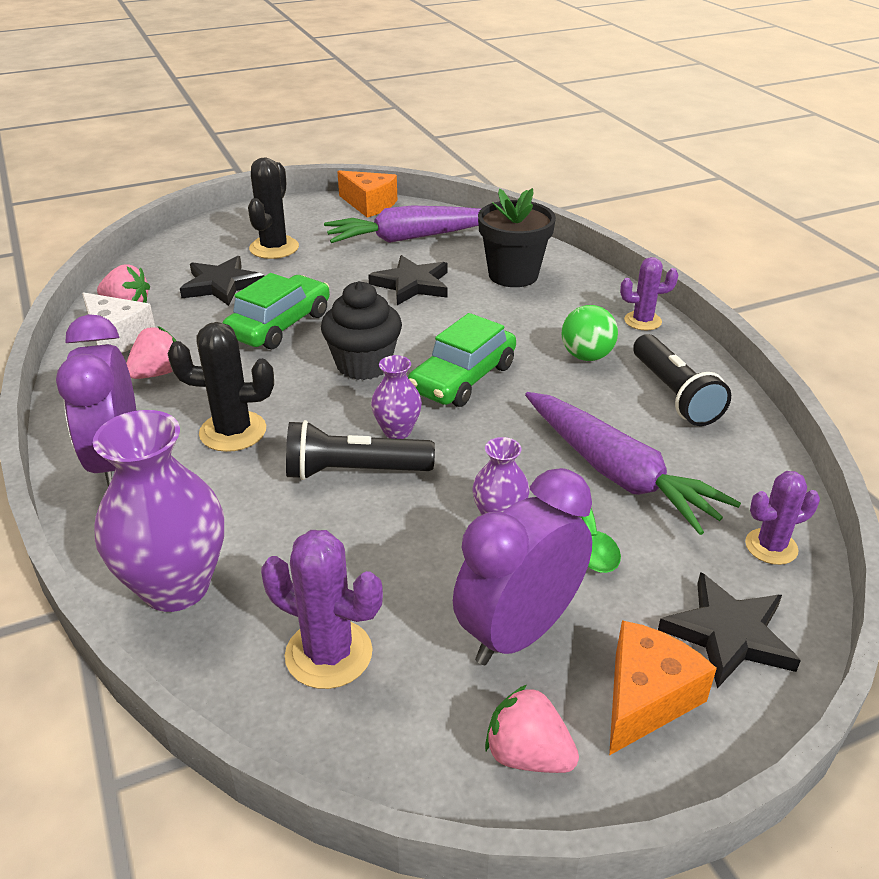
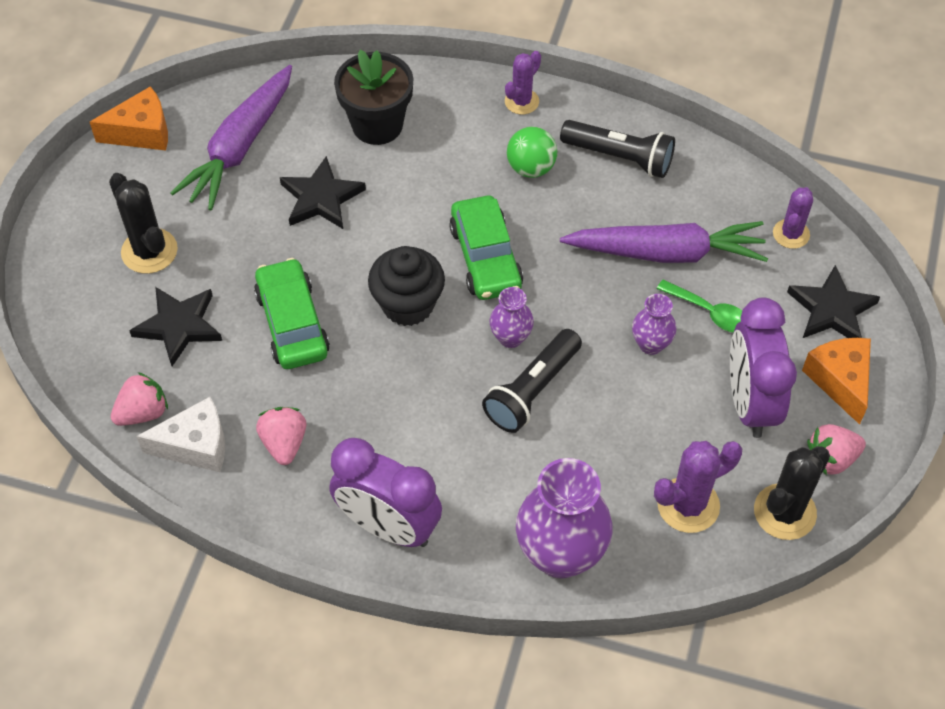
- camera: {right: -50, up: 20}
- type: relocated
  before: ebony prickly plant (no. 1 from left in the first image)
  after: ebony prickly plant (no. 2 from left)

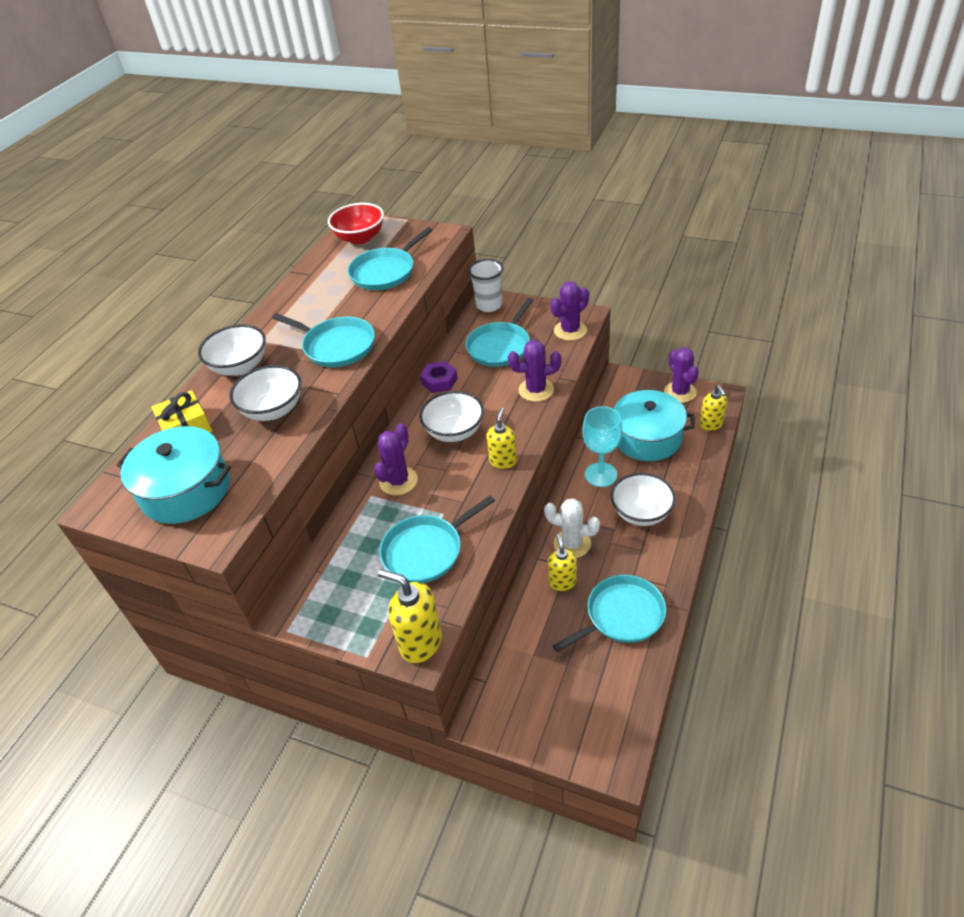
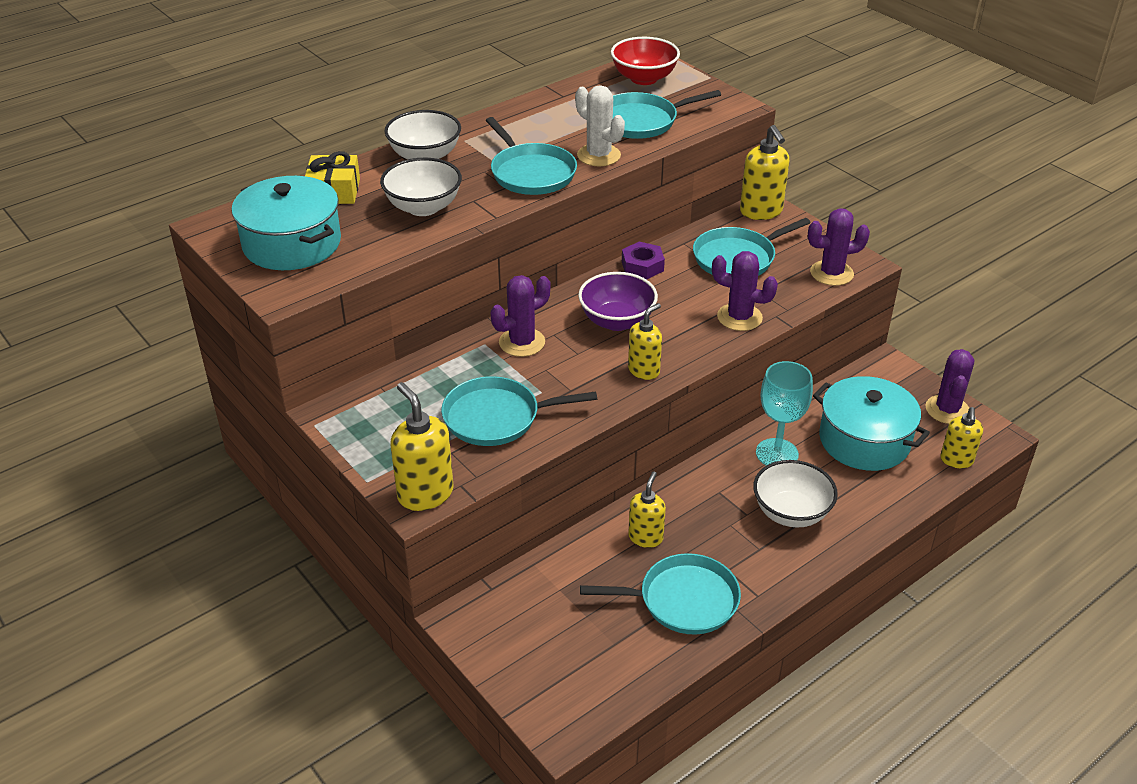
- camera: {right: 25, up: -5}
- type: colour
  before: pure white serving bowl (no. 3 from left)
  after: violet serving bowl
- type: exchanged
  before: pure white tumbler
  after: golden soap pump (no. 4 from left)
- type: relocated
  before: pure white prickly plant

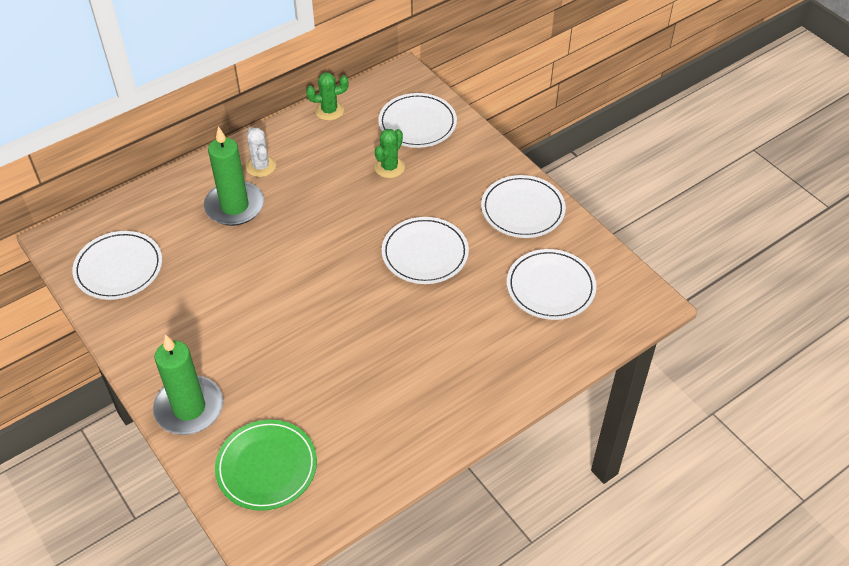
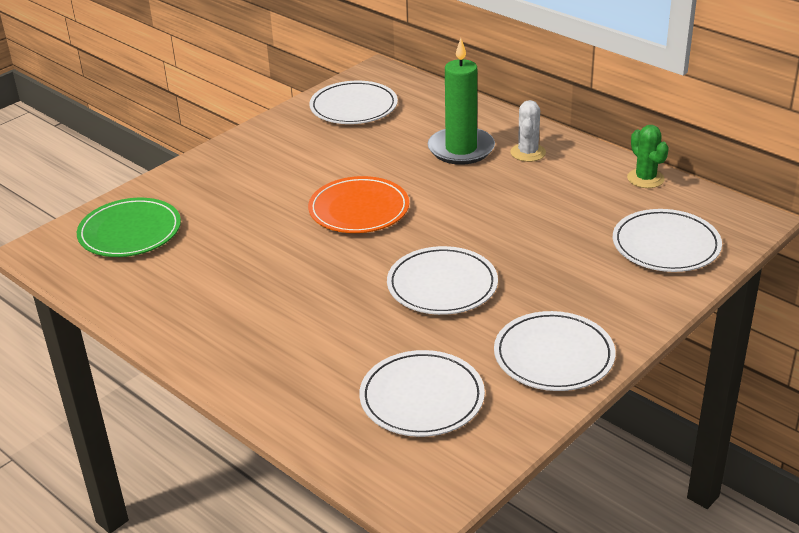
- camera: {right: 80, up: -15}
- type: missing
  before: emerald wax candle (no. 1 from left)
- type: spun
  before: pure white prickly plant
  turn: -45
- type: missing
  before: emerald prickly plant (no. 2 from left)
- type: appeared
  after: orange-coloured plate

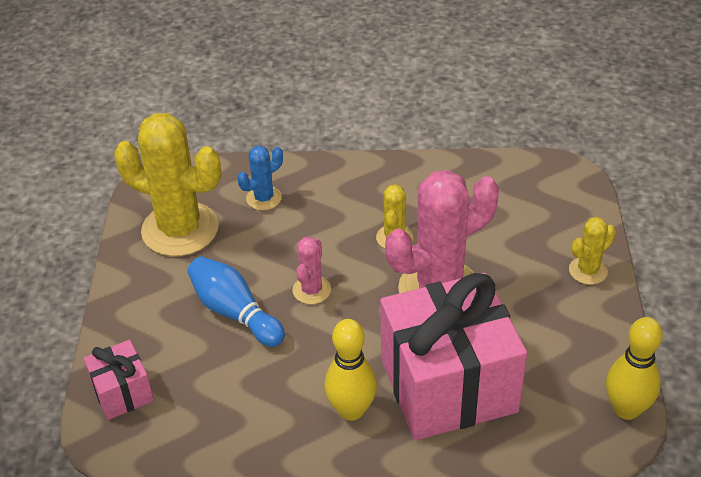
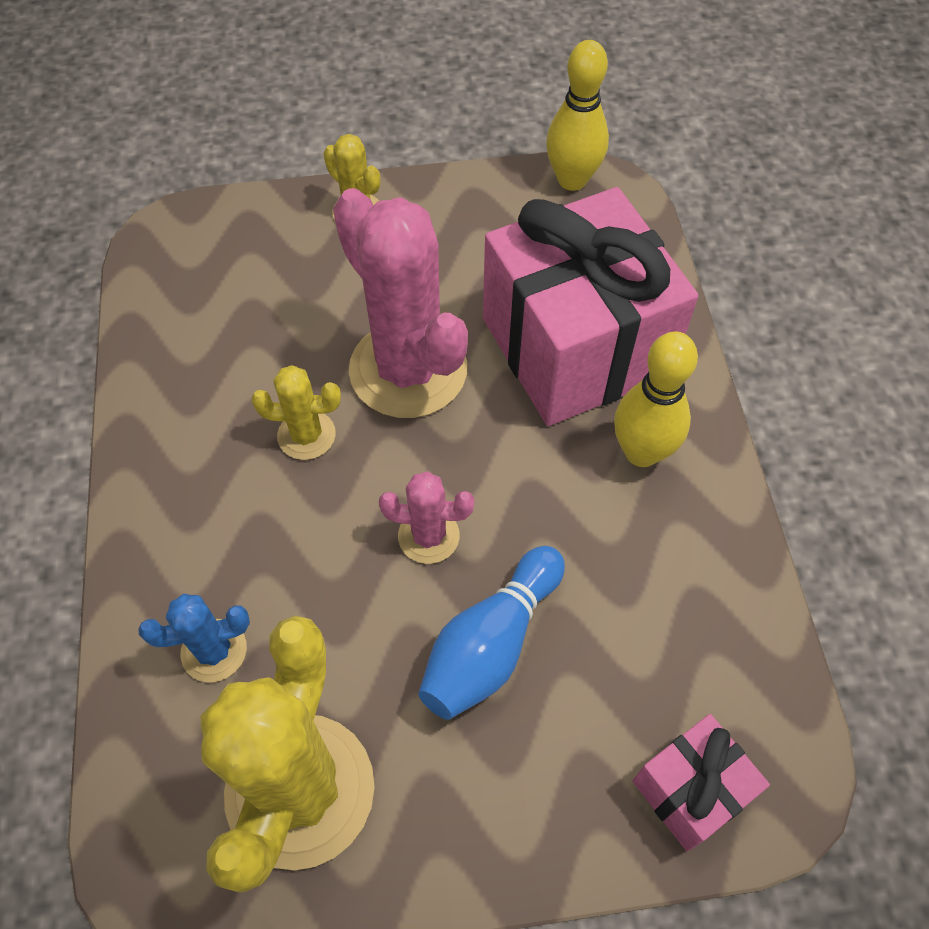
- camera: {right: -100, up: 15}
- type: spun
  before: cobalt prickly plant
  turn: -60

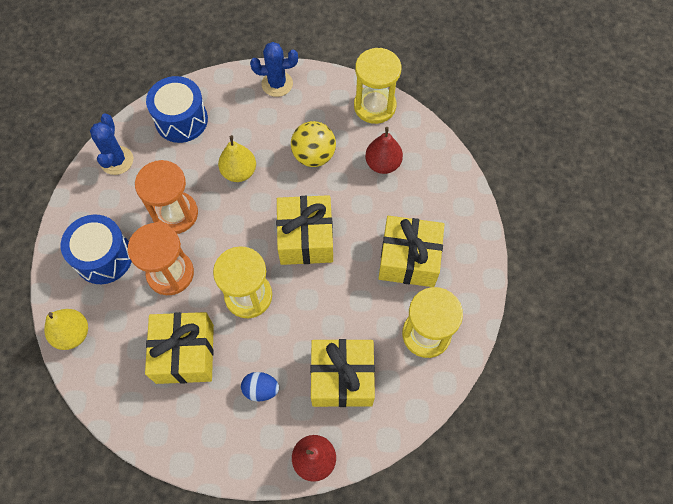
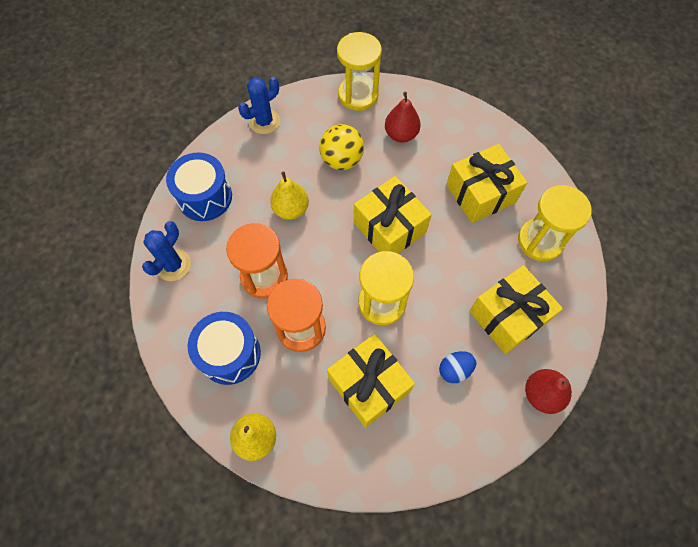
- camera: {right: -35, up: 0}
- type: spun
  before: cobalt prickly plant (no. 1 from left)
  turn: 60

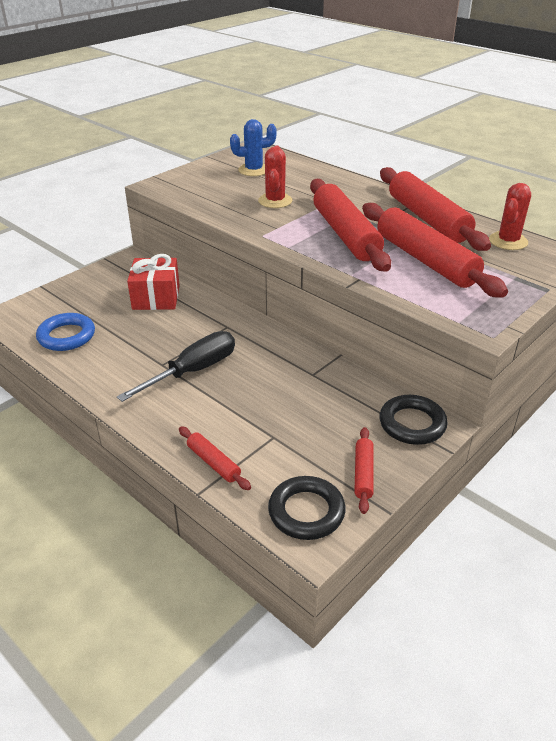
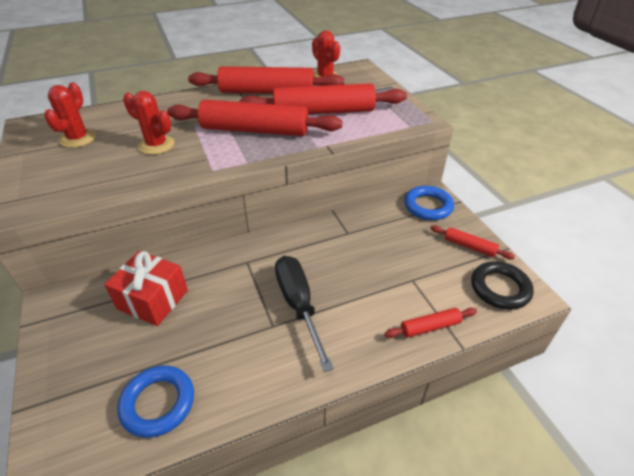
- camera: {right: -65, up: 5}
- type: colour
  before: cobalt prickly plant
  after: scarlet prickly plant (no. 1 from left)
- type: colour
  before: ebony torus (no. 2 from left)
  after: cobalt torus (no. 2 from left)

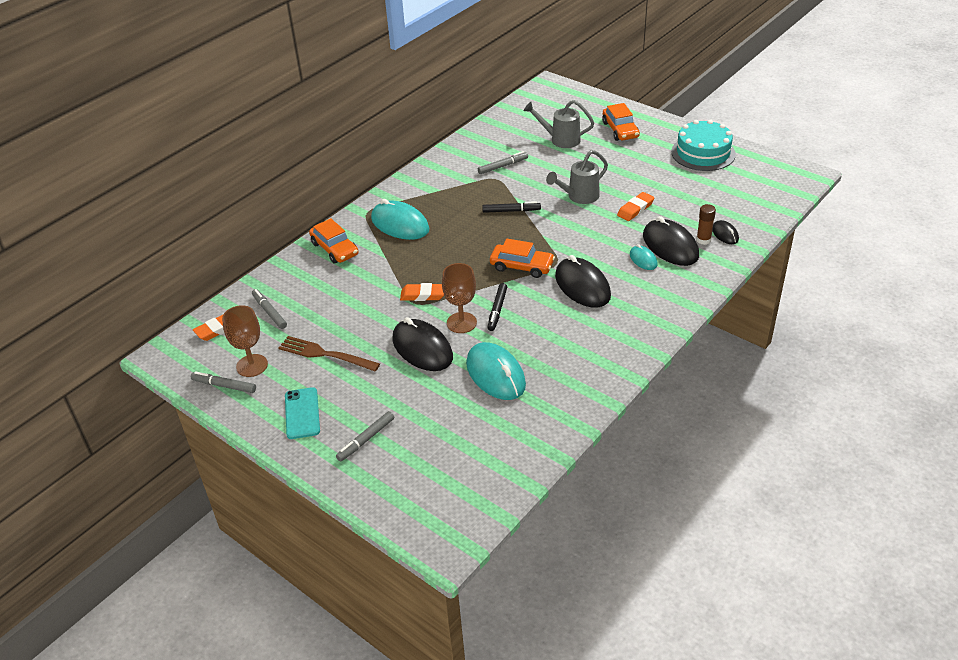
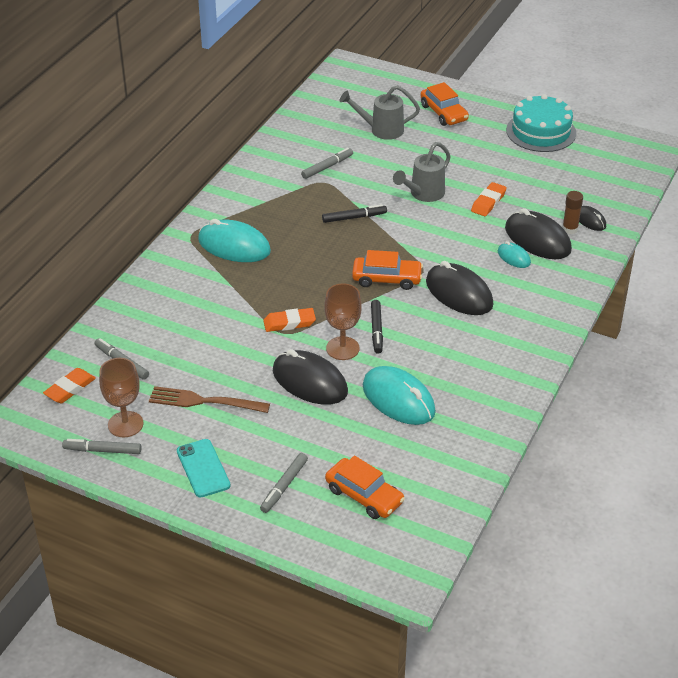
- camera: {right: -15, up: 0}
- type: relocated
  before: orange-coloured automobile (no. 1 from left)

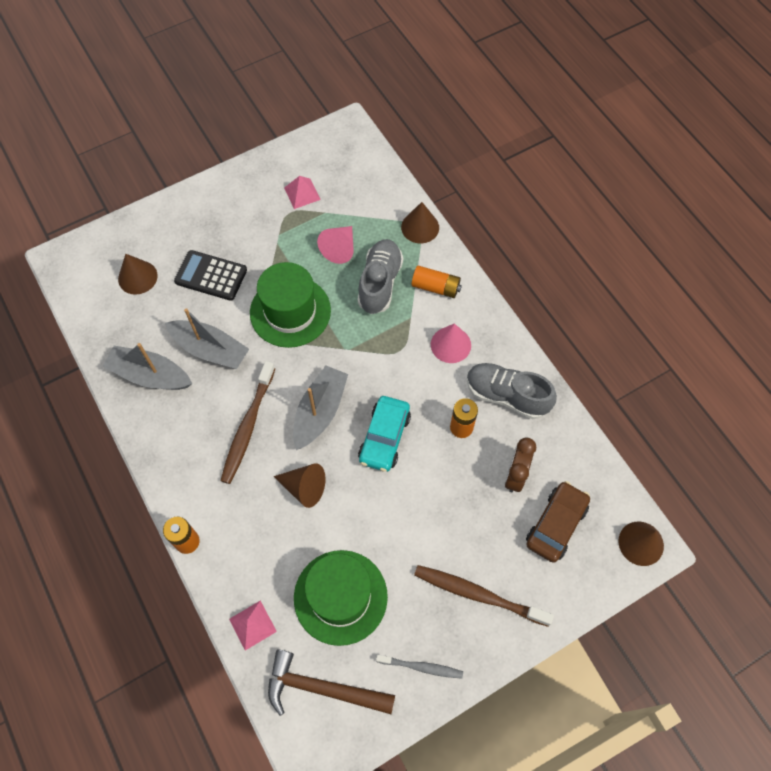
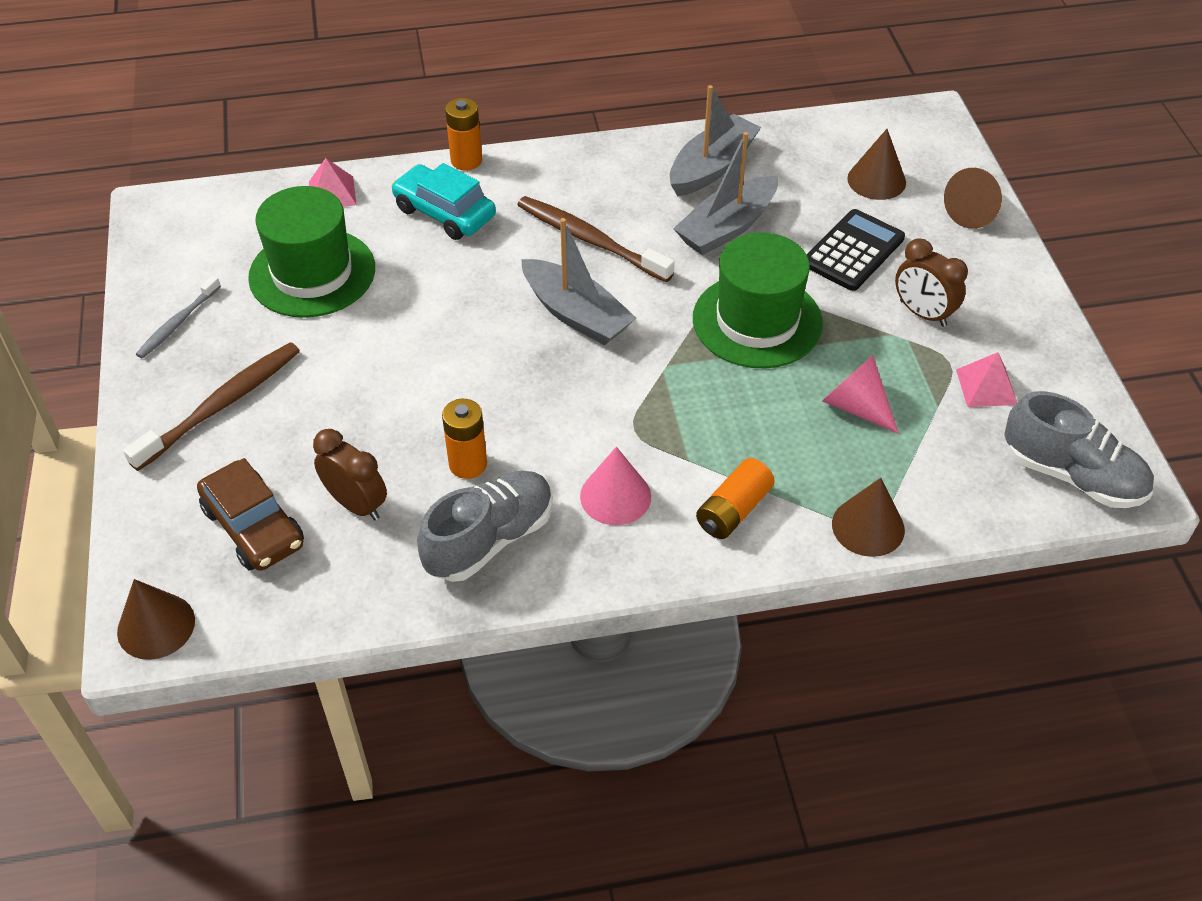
- camera: {right: 110, up: -15}
- type: missing
  before: dark brown hammer
- type: relocated
  before: dark brown cone (no. 2 from left in the first image)
  after: dark brown cone (no. 4 from left)
- type: relocated
  before: grey shoe (no. 1 from left in the first image)
  after: grey shoe (no. 2 from left)
- type: relocated
  before: turquoise automobile
- type: appeared
  after: dark brown clock (no. 2 from left)

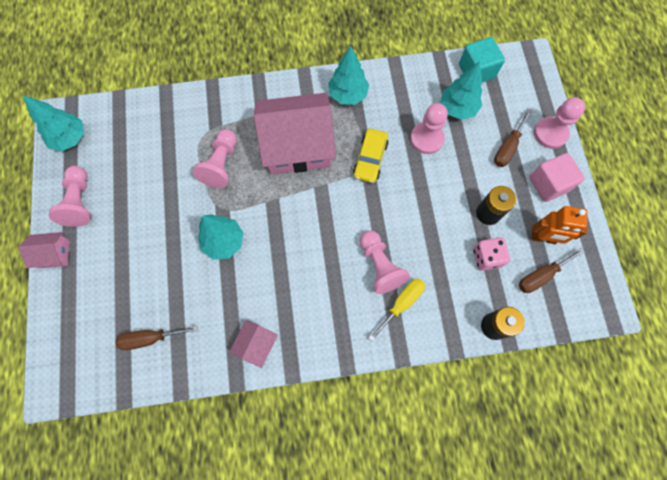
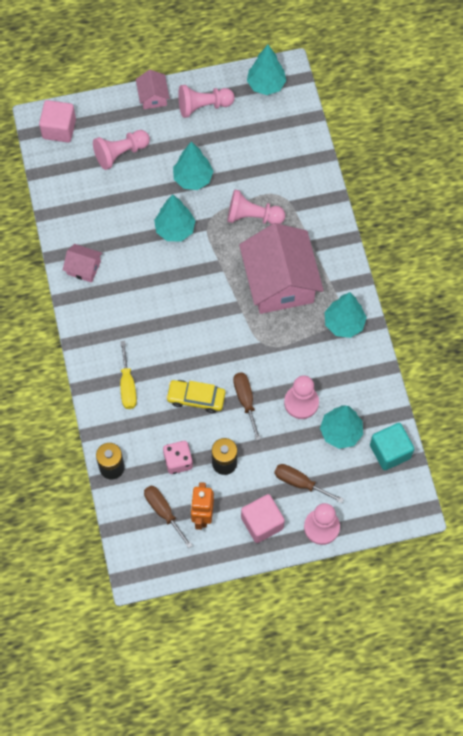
- camera: {right: 85, up: -5}
- type: relocated
  before: dark brown flat screwdriver (no. 1 from left in the first image)
  after: dark brown flat screwdriver (no. 2 from left)
- type: relocated
  before: golden automobile
- type: relocated
  before: rosy game pawn (no. 3 from left in the first image)
  after: rosy game pawn (no. 1 from left)
- type: spun
  before: golden flat screwdriver
  turn: 45
- type: appeared
  after: rosy cube (no. 1 from left)
- type: appeared
  after: turquoise fir tree (no. 2 from left)

